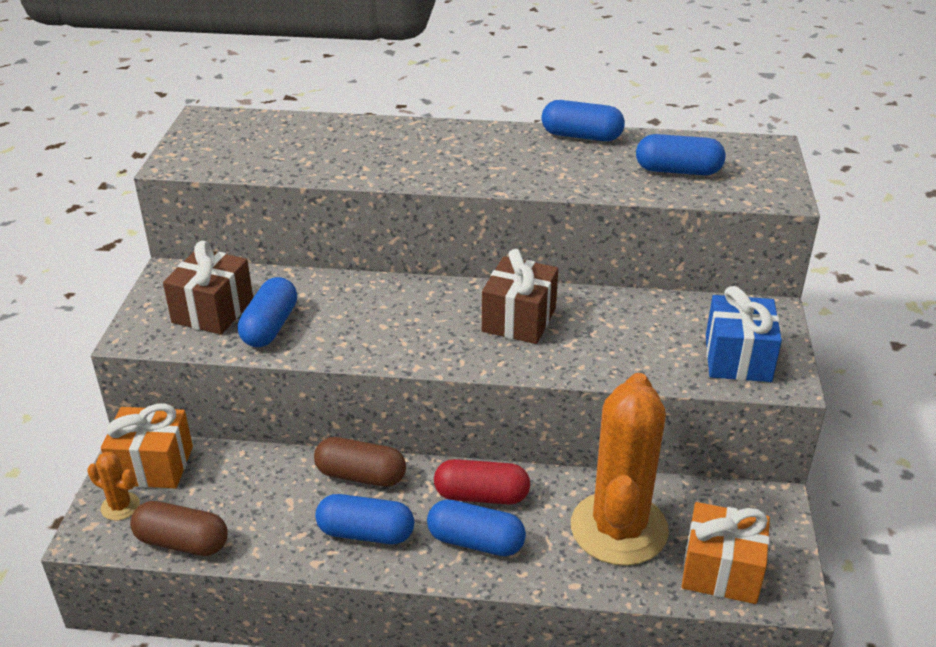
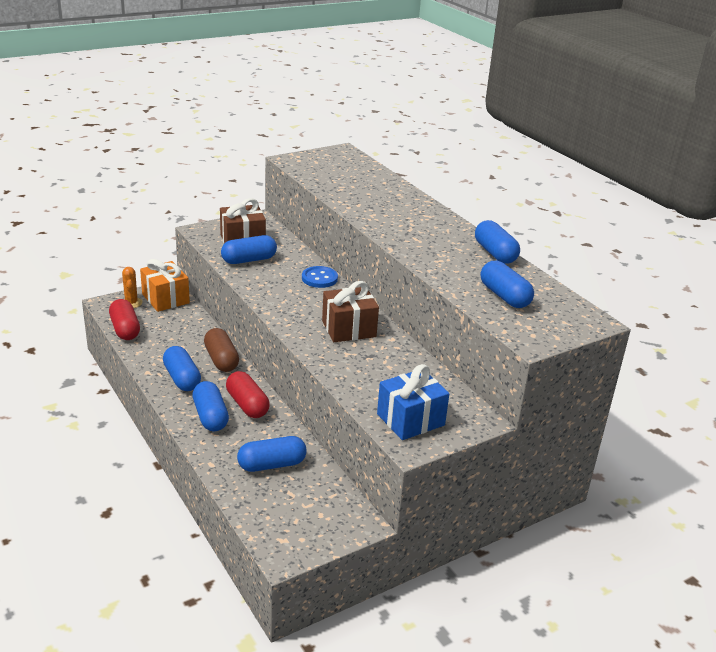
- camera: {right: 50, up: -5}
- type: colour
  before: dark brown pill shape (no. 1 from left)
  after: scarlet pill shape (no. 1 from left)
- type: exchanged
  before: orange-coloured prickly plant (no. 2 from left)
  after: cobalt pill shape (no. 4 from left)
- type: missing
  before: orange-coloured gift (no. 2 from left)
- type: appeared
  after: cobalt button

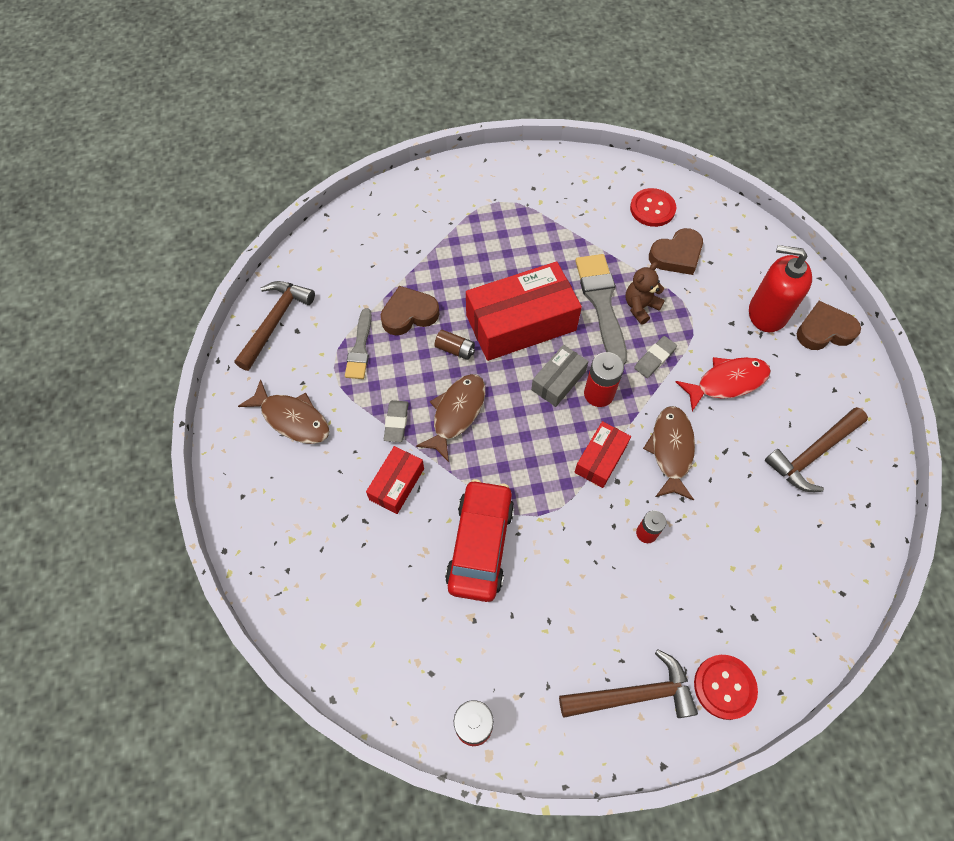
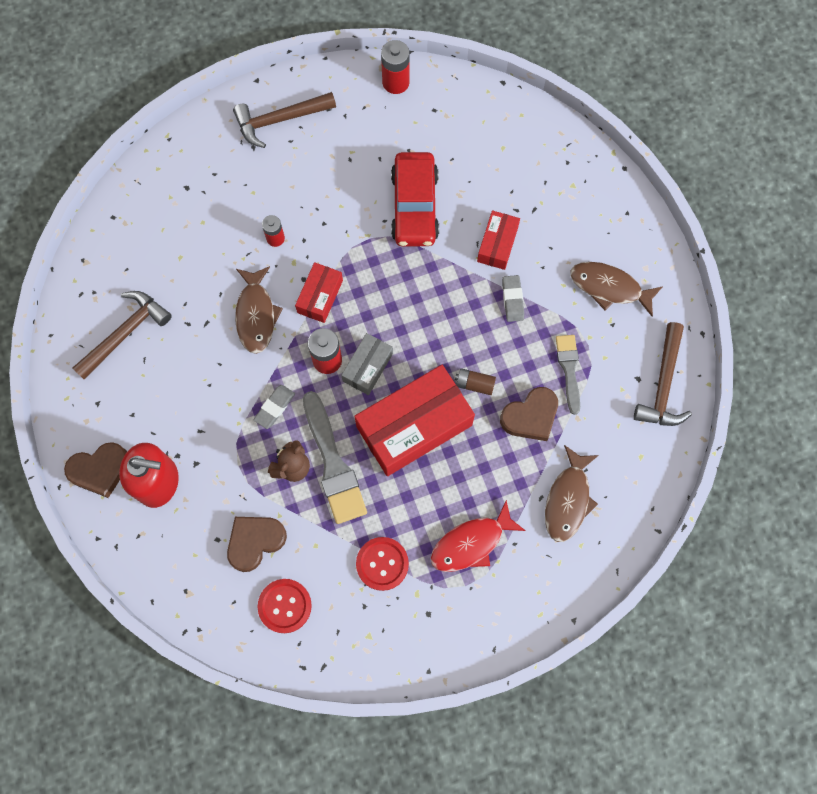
- camera: {right: 170, up: 10}
- type: relocated
  before: dark brown toy fish (no. 2 from left)
- type: relocated
  before: scarlet toy fish
- type: relocated
  before: scarlet button (no. 2 from left)

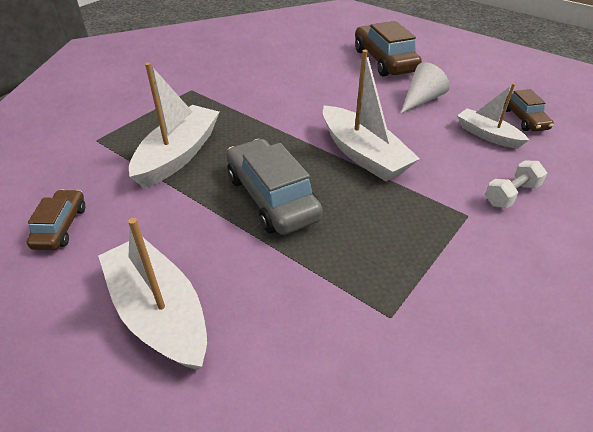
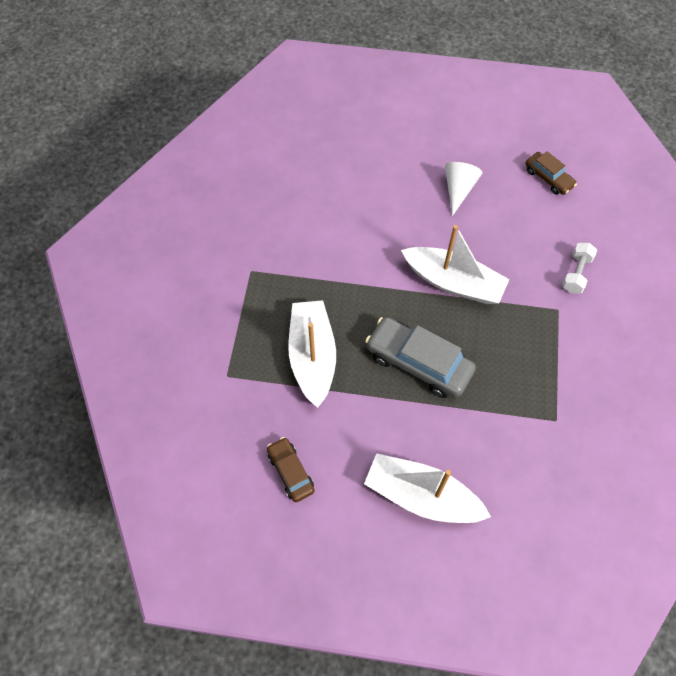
- camera: {right: -30, up: 20}
- type: missing
  before: dark brown automobile (no. 2 from left)
- type: missing
  before: pure white sailboat (no. 4 from left)

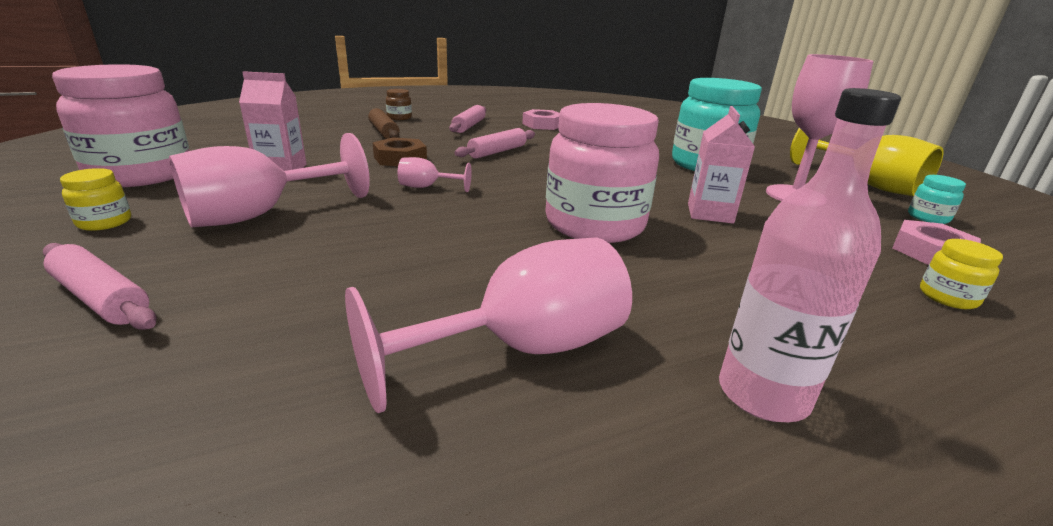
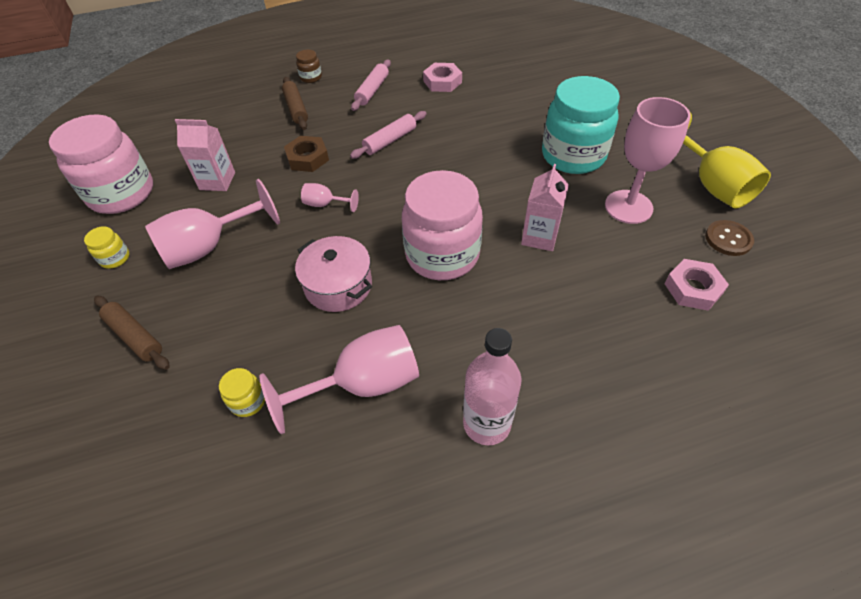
- camera: {right: 10, up: 25}
- type: colour
  before: rosy pastry roller (no. 1 from left)
  after: dark brown pastry roller (no. 1 from left)
- type: exchanged
  before: turquoise jam jar (no. 2 from left)
  after: dark brown button
- type: relocated
  before: golden jam jar (no. 2 from left)
- type: appeared
  after: rosy cooking pot

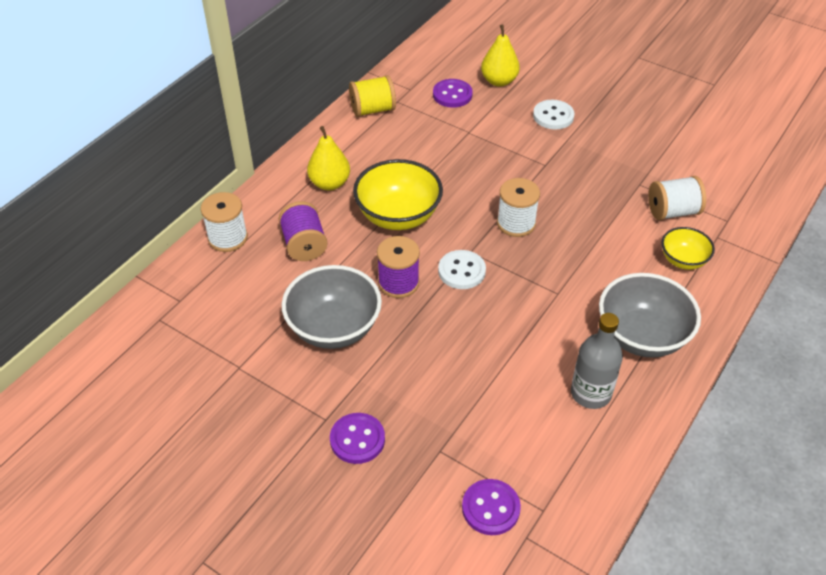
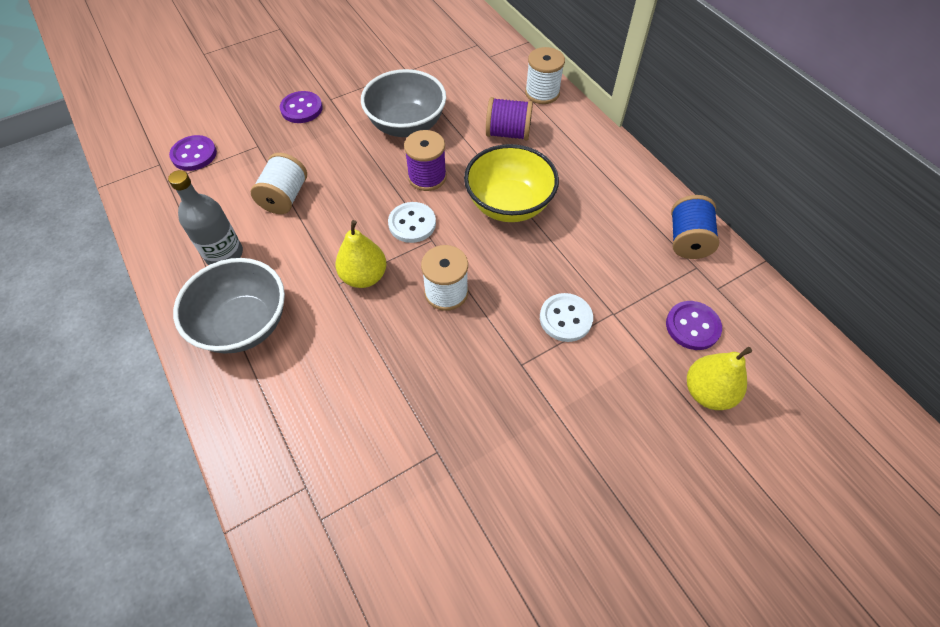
- camera: {right: 115, up: 10}
- type: relocated
  before: golden pear fruit (no. 1 from left)
- type: colour
  before: golden reel of thread
  after: cobalt reel of thread
- type: relocated
  before: pure white button (no. 2 from left)
- type: relocated
  before: pure white reel of thread (no. 3 from left in the first image)
  after: pure white reel of thread (no. 1 from left)
- type: missing
  before: golden serving bowl (no. 2 from left)

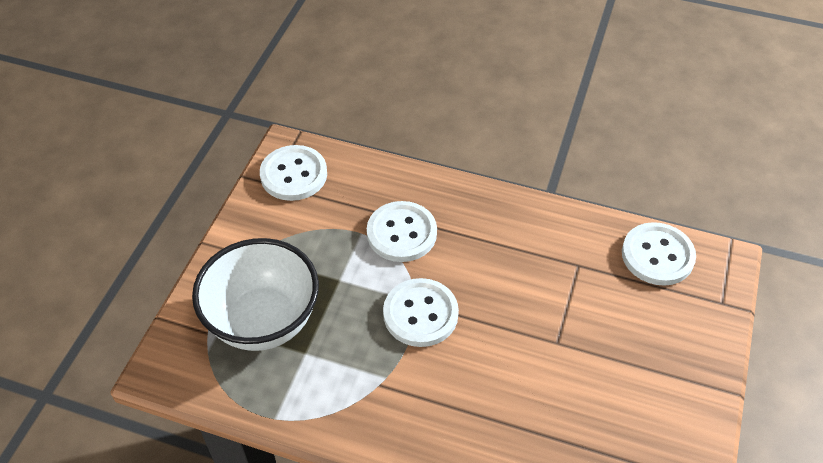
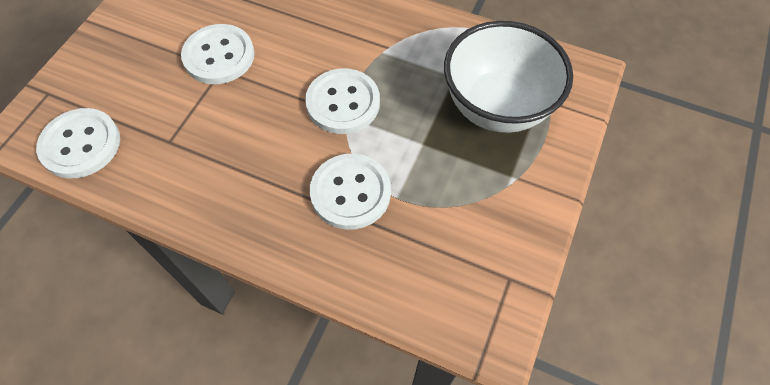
- camera: {right: -175, up: 10}
- type: relocated
  before: pure white button (no. 1 from left in the first image)
  after: pure white button (no. 2 from left)

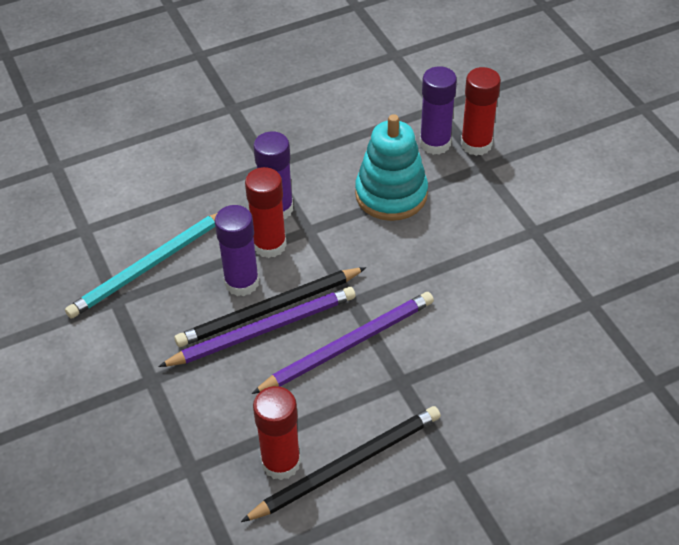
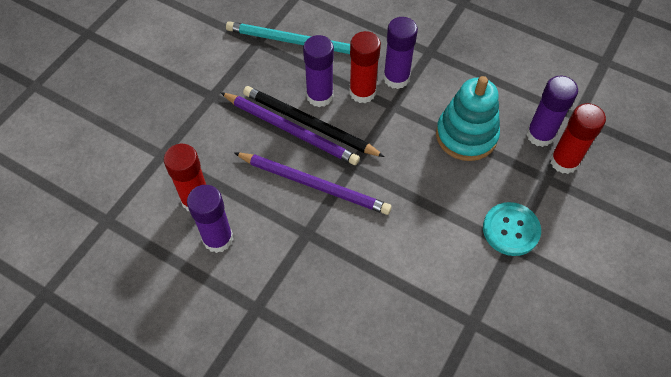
- camera: {right: 55, up: 10}
- type: exchanged
  before: ebony wooden pencil (no. 2 from left)
  after: violet stick of glue (no. 1 from left)
- type: appeared
  after: turquoise button

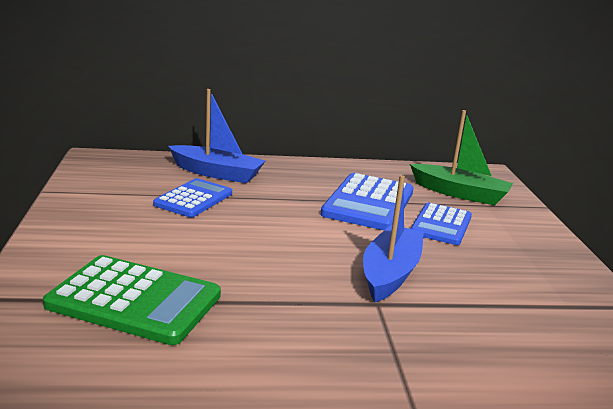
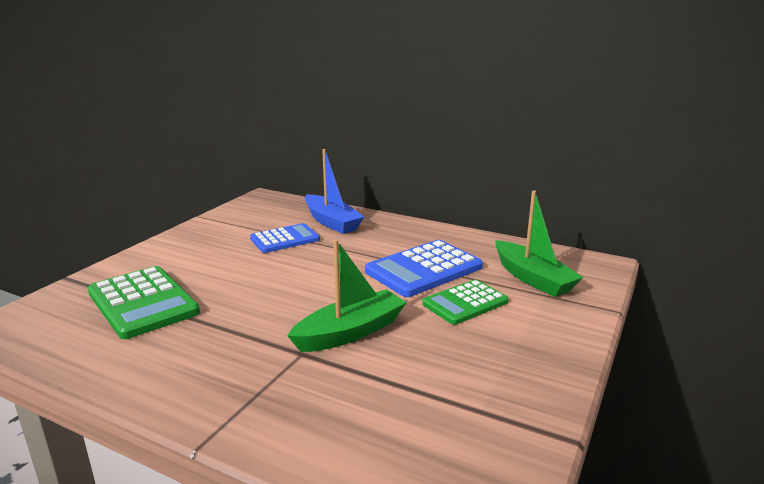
- camera: {right: 35, up: 0}
- type: colour
  before: cobalt sailboat (no. 2 from left)
  after: emerald sailboat (no. 1 from left)
- type: colour
  before: cobalt adding machine (no. 3 from left)
  after: emerald adding machine (no. 2 from left)

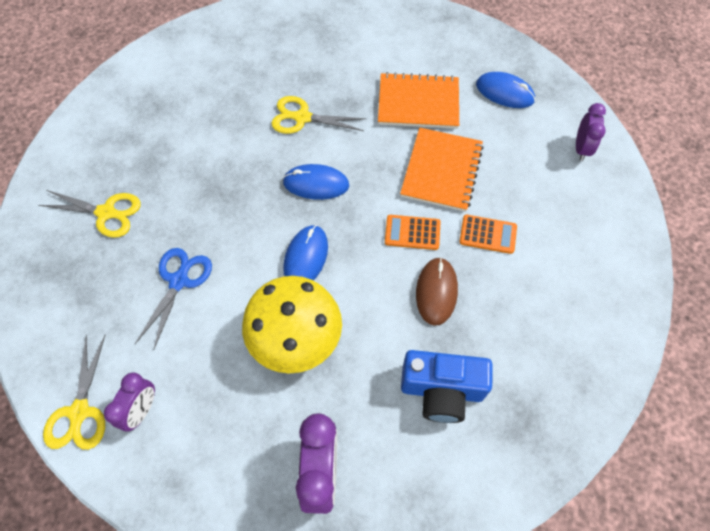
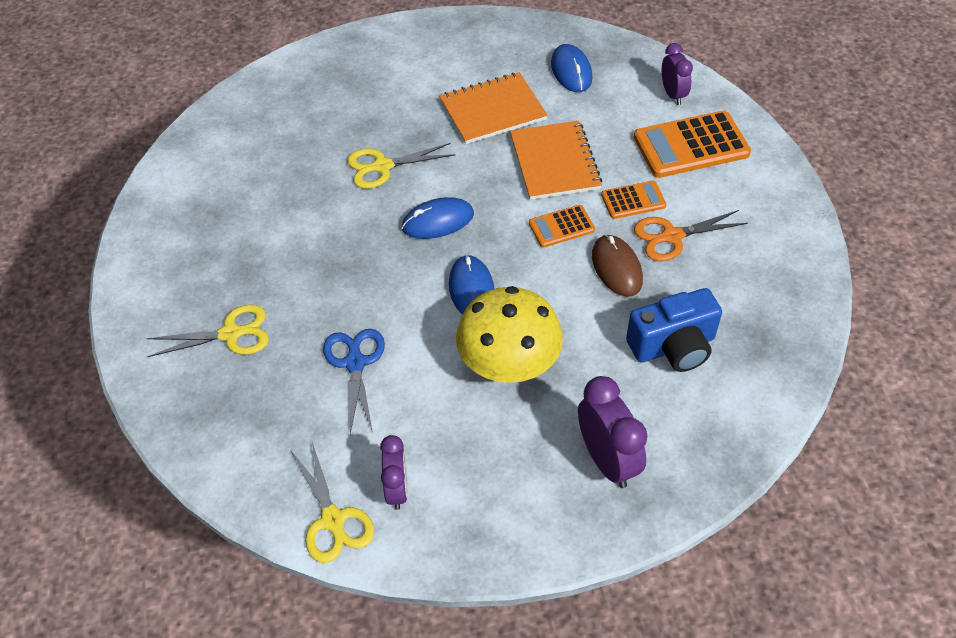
- camera: {right: -25, up: -10}
- type: spun
  before: cobalt mouse (no. 3 from left)
  turn: 75
- type: appeared
  after: orange-coloured adding machine (no. 3 from left)
- type: appeared
  after: orange-coloured scissors

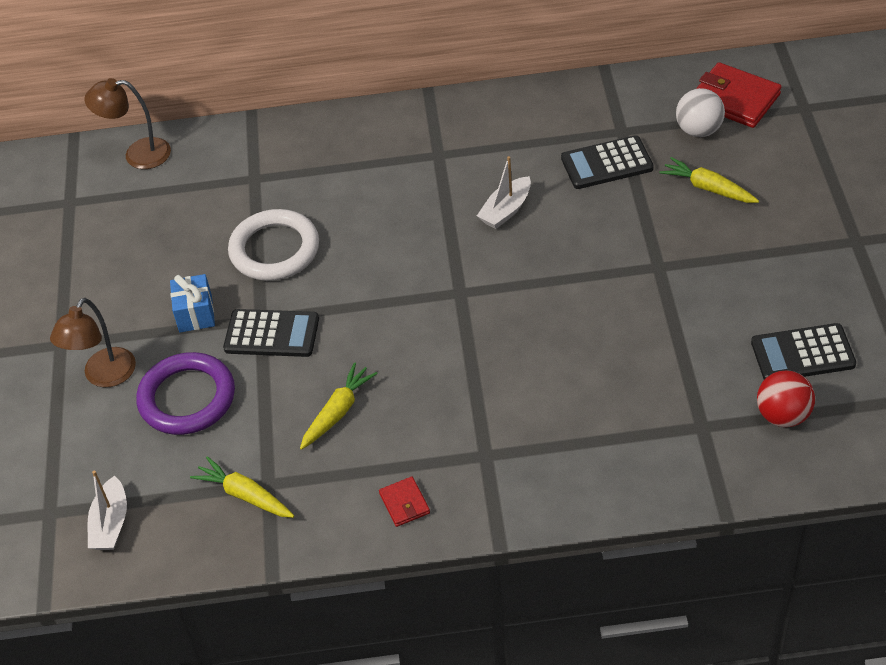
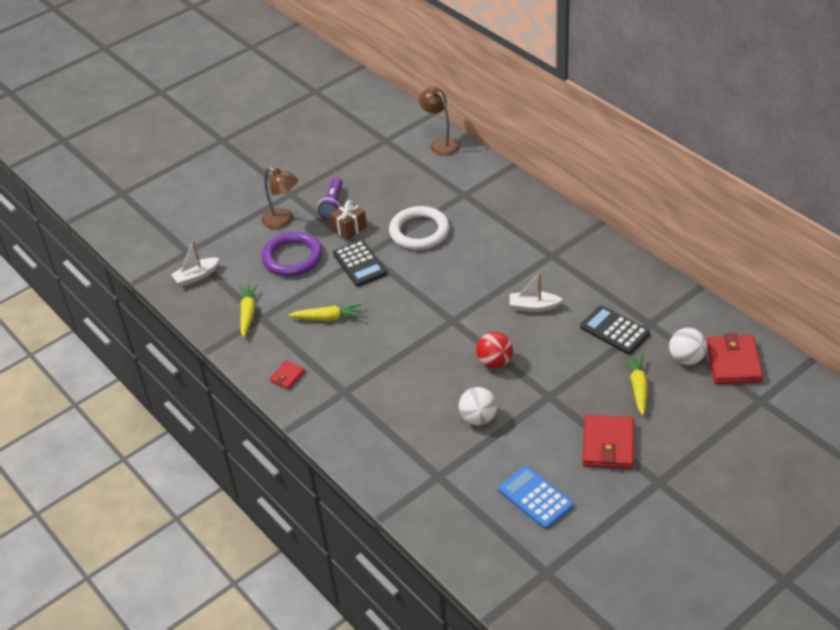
- camera: {right: 55, up: -5}
- type: spun
  before: dark brown lamp (no. 1 from left)
  turn: -135
- type: colour
  before: cobalt gift
  after: dark brown gift
- type: colour
  before: ebony adding machine (no. 3 from left)
  after: cobalt adding machine
- type: relocated
  before: scarlet ball
- type: appeared
  after: violet flashlight
- type: appeared
  after: pure white ball (no. 1 from left)
- type: appeared
  after: scarlet card wallet (no. 2 from left)

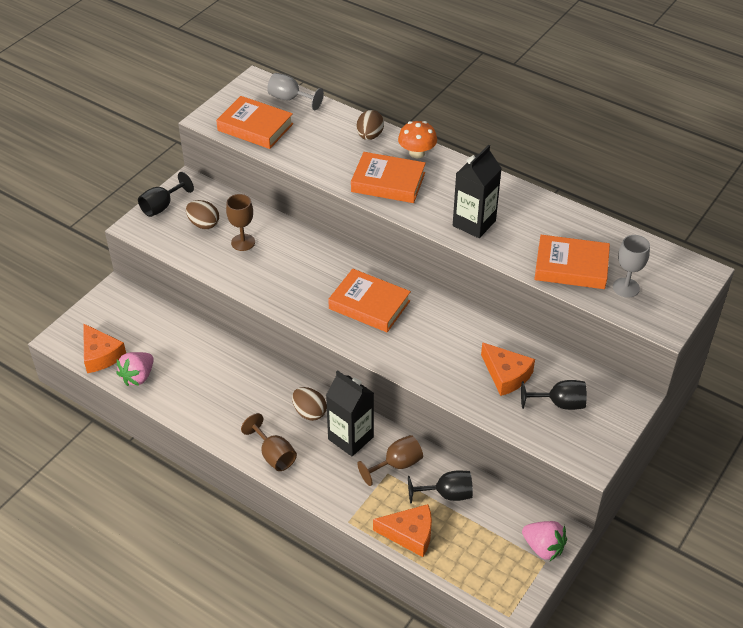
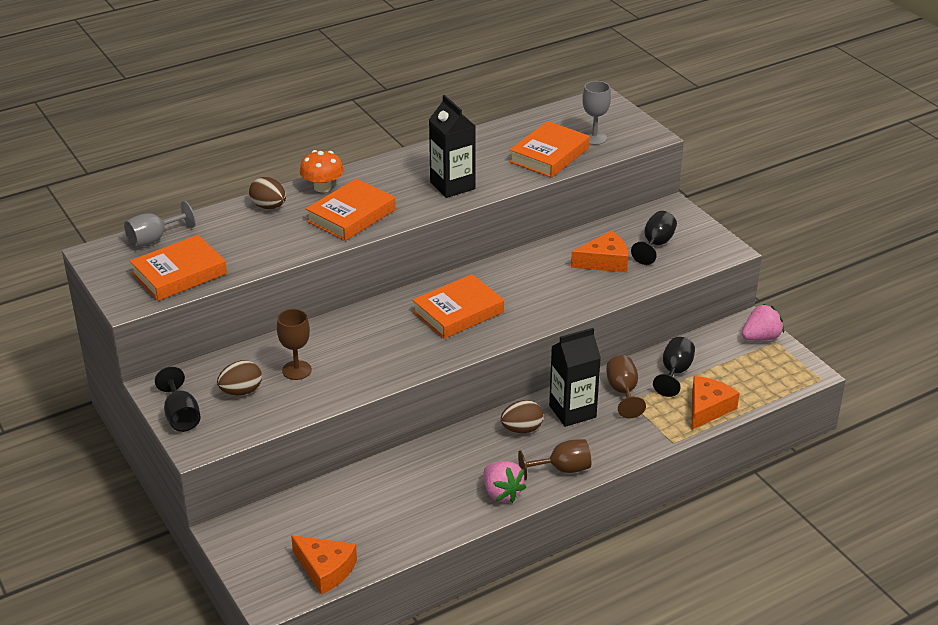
- camera: {right: -65, up: -10}
- type: spun
  before: orange-coloured piece of cheese (no. 1 from left)
  turn: 45
- type: relocated
  before: rosy strawberry (no. 1 from left)

